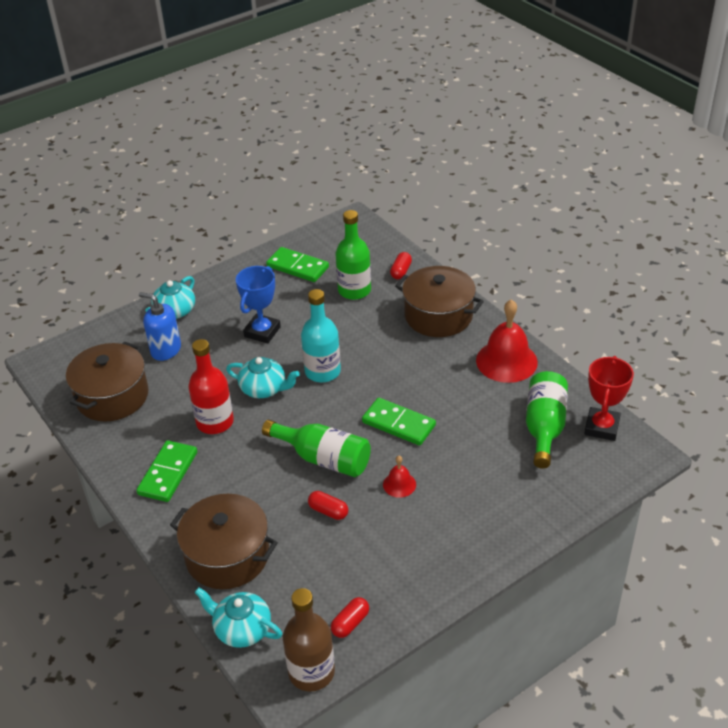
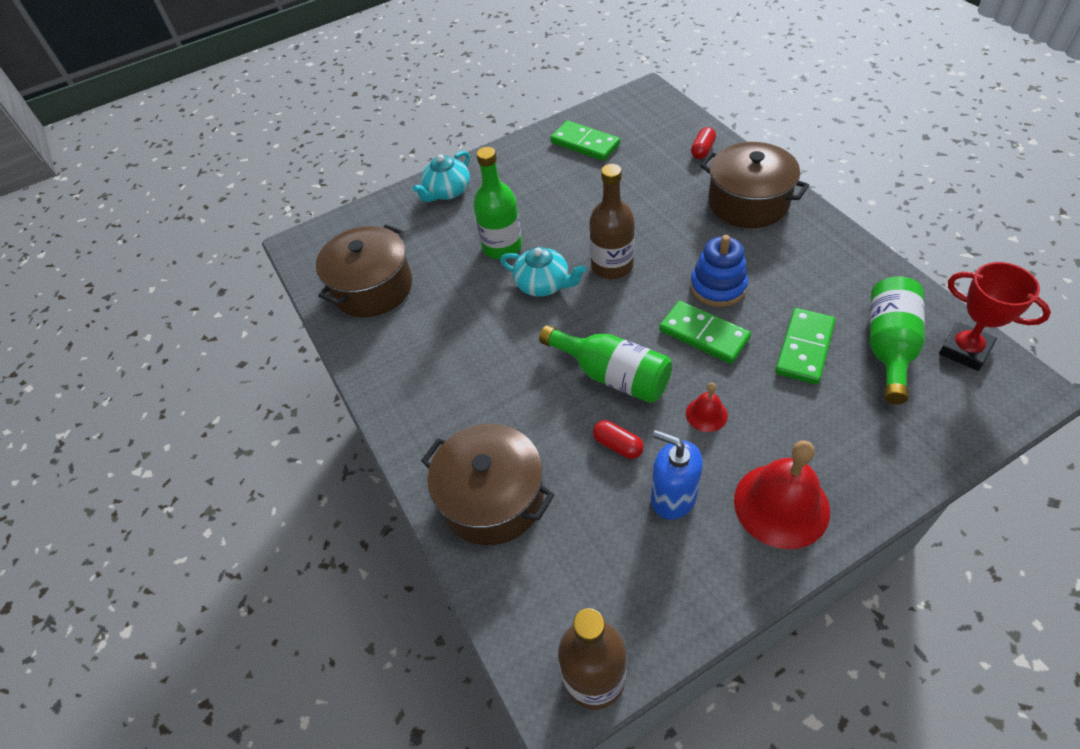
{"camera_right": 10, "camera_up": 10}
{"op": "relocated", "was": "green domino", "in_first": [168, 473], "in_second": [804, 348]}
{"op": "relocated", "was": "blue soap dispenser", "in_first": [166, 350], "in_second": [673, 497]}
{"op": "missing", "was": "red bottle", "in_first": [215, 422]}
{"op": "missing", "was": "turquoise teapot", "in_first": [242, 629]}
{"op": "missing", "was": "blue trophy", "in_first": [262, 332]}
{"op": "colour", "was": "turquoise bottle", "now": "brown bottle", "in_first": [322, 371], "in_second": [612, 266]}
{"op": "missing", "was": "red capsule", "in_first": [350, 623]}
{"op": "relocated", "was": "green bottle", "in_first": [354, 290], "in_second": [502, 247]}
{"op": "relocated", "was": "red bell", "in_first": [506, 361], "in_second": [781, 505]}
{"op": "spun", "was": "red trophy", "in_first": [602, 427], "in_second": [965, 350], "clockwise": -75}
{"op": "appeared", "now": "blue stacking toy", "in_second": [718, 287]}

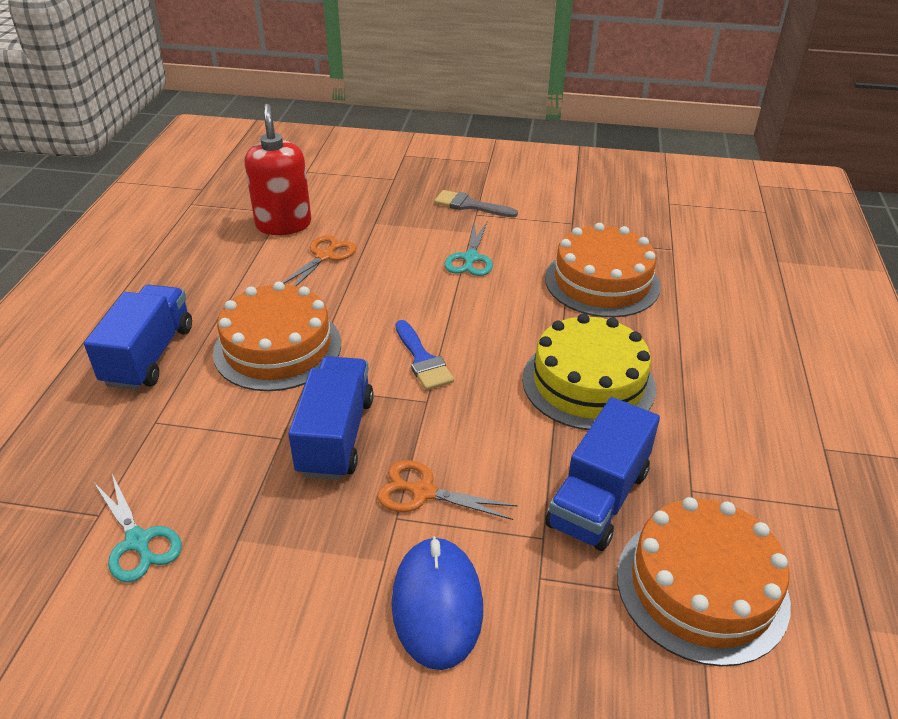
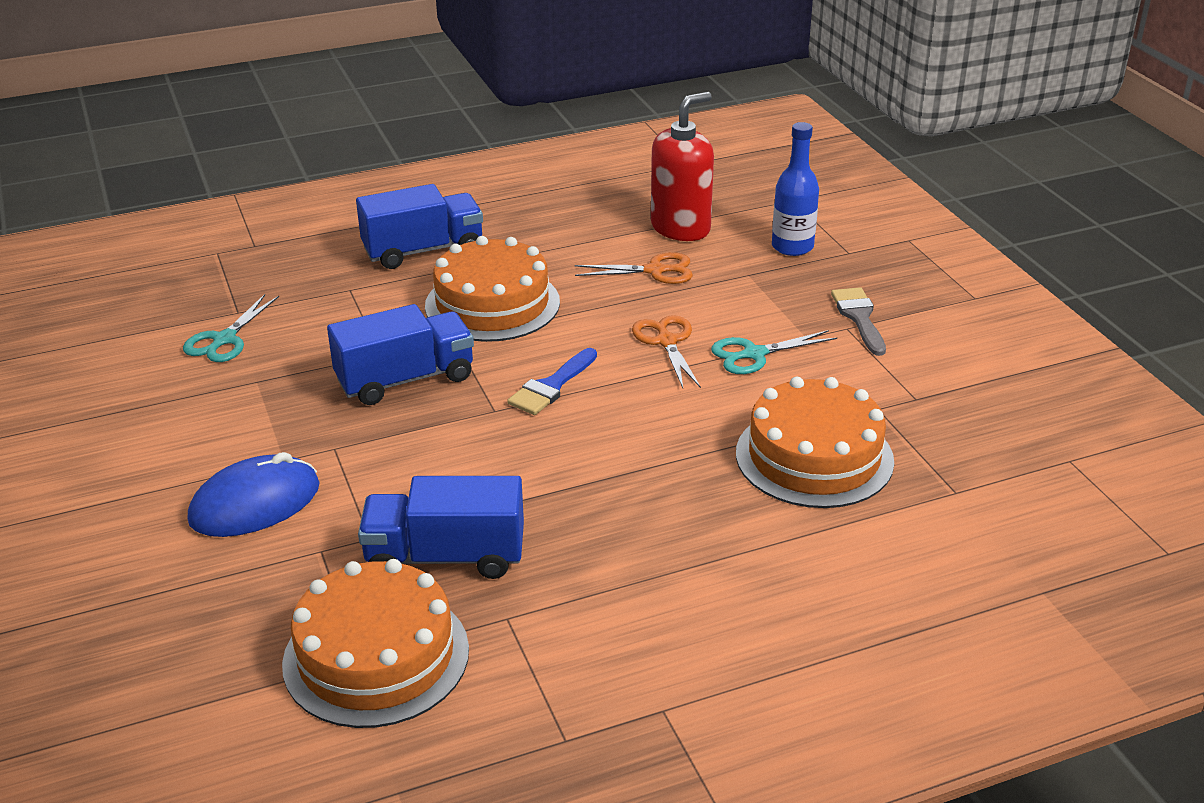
{"camera_right": 60, "camera_up": -5}
{"op": "relocated", "was": "orange scissors", "in_first": [423, 492], "in_second": [666, 342]}
{"op": "missing", "was": "yellow cake", "in_first": [588, 383]}
{"op": "appeared", "now": "blue bottle", "in_second": [792, 247]}

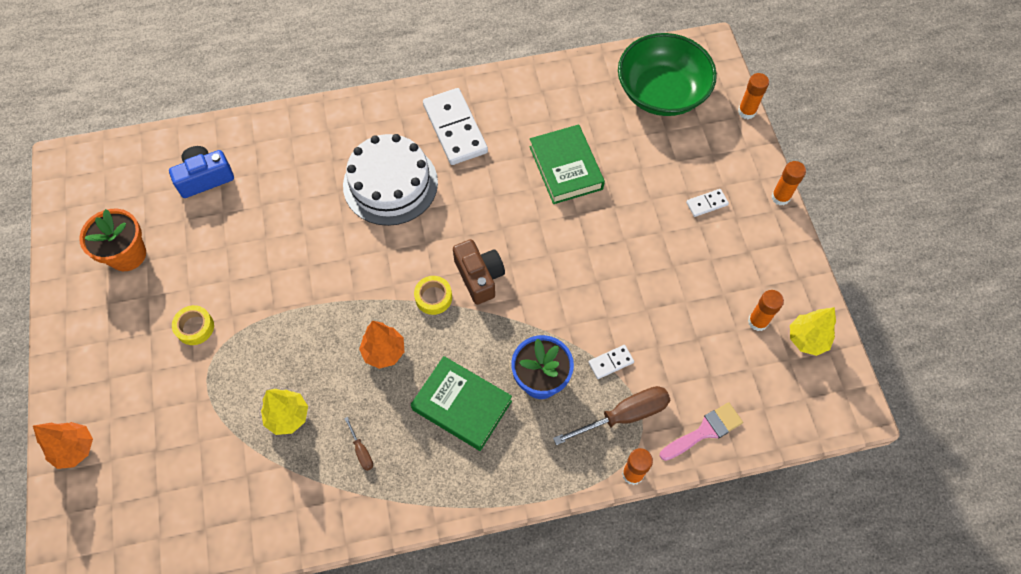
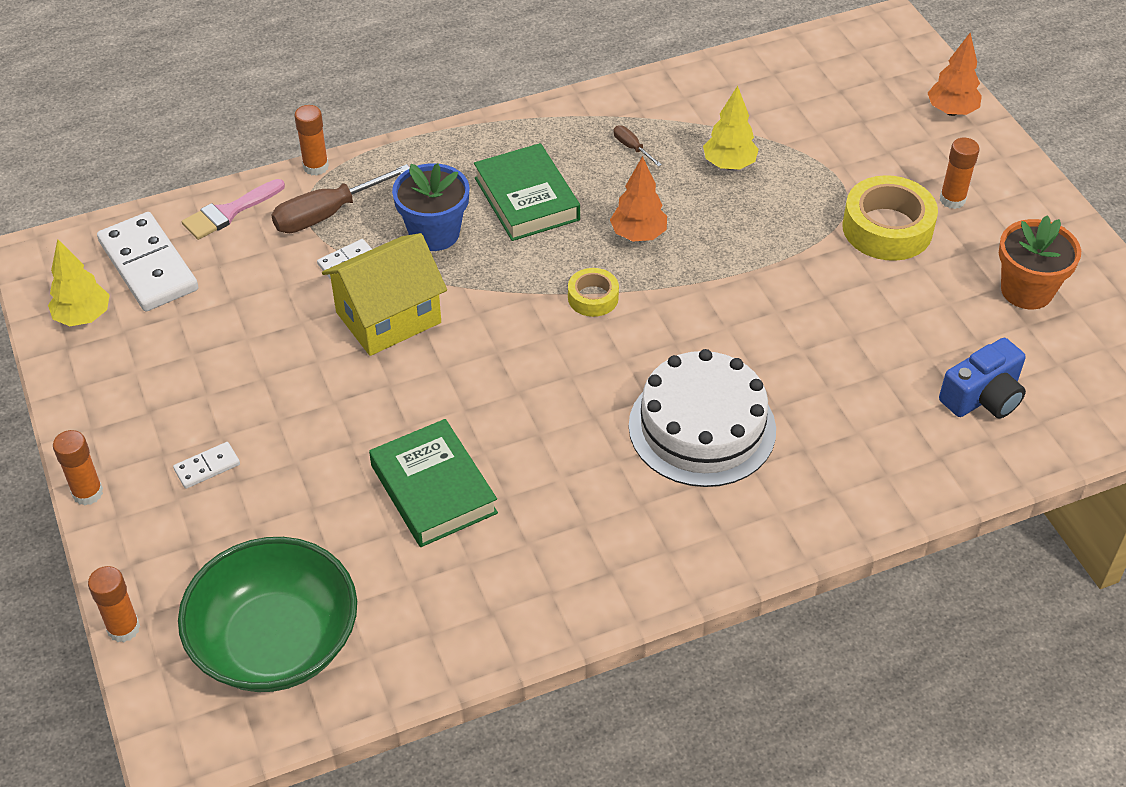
{"camera_right": 170, "camera_up": -15}
{"op": "size", "was": "yellow tape", "in_first": [195, 327], "in_second": [887, 228], "ratio": 1.84}
{"op": "spun", "was": "green book", "in_first": [462, 405], "in_second": [526, 199], "clockwise": 45}
{"op": "relocated", "was": "white domino", "in_first": [455, 129], "in_second": [149, 266]}
{"op": "missing", "was": "brown camera", "in_first": [479, 276]}
{"op": "relocated", "was": "orange glue stick", "in_first": [757, 322], "in_second": [952, 200]}
{"op": "appeared", "now": "yellow house", "in_second": [388, 317]}

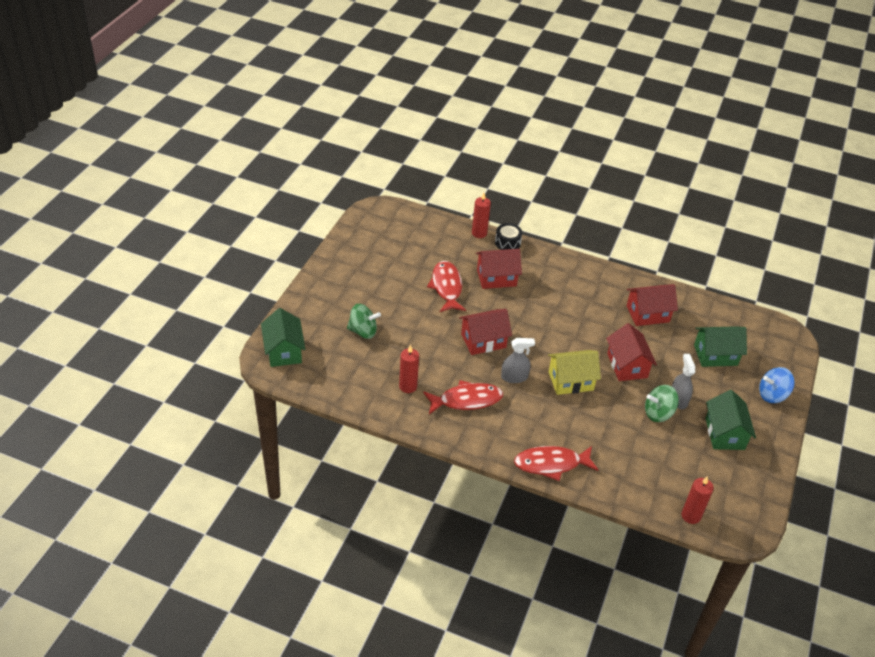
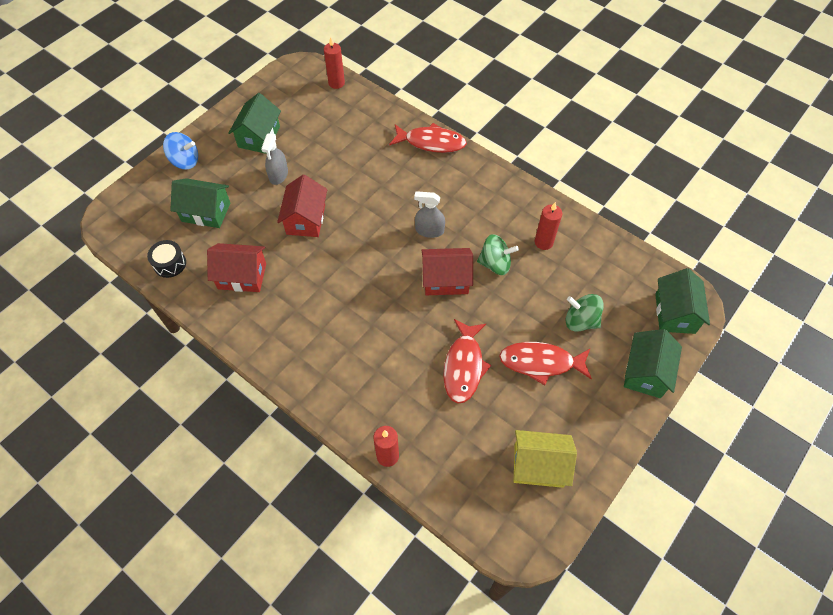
{"camera_right": -160, "camera_up": 15}
{"op": "relocated", "was": "red fish", "in_first": [466, 400], "in_second": [541, 363]}
{"op": "missing", "was": "red house", "in_first": [496, 278]}
{"op": "relocated", "was": "black drum", "in_first": [507, 243], "in_second": [170, 264]}
{"op": "relocated", "was": "yellow house", "in_first": [570, 381], "in_second": [538, 465]}
{"op": "relocated", "was": "green spinning top", "in_first": [658, 413], "in_second": [495, 264]}
{"op": "appeared", "now": "green house", "in_second": [646, 372]}

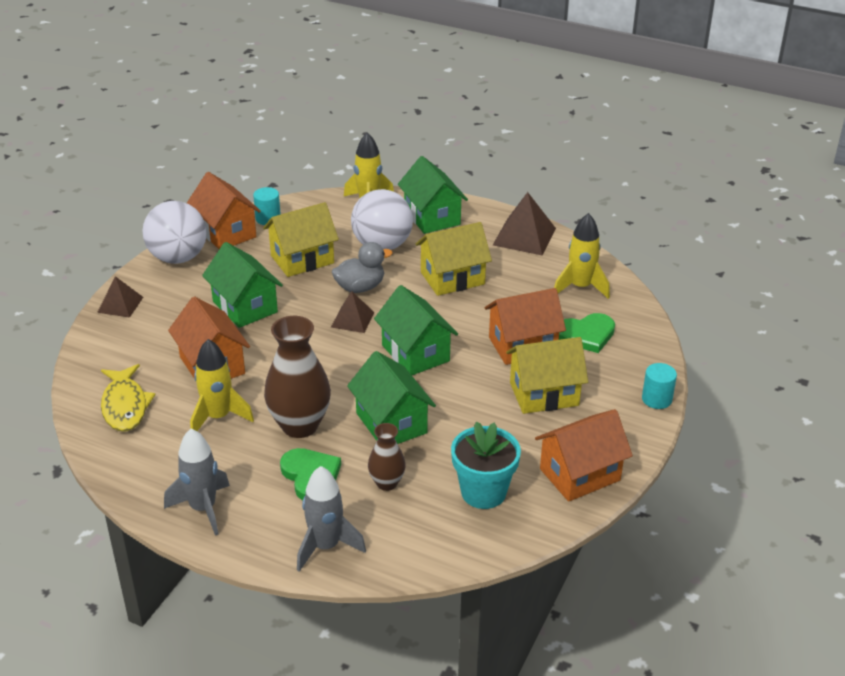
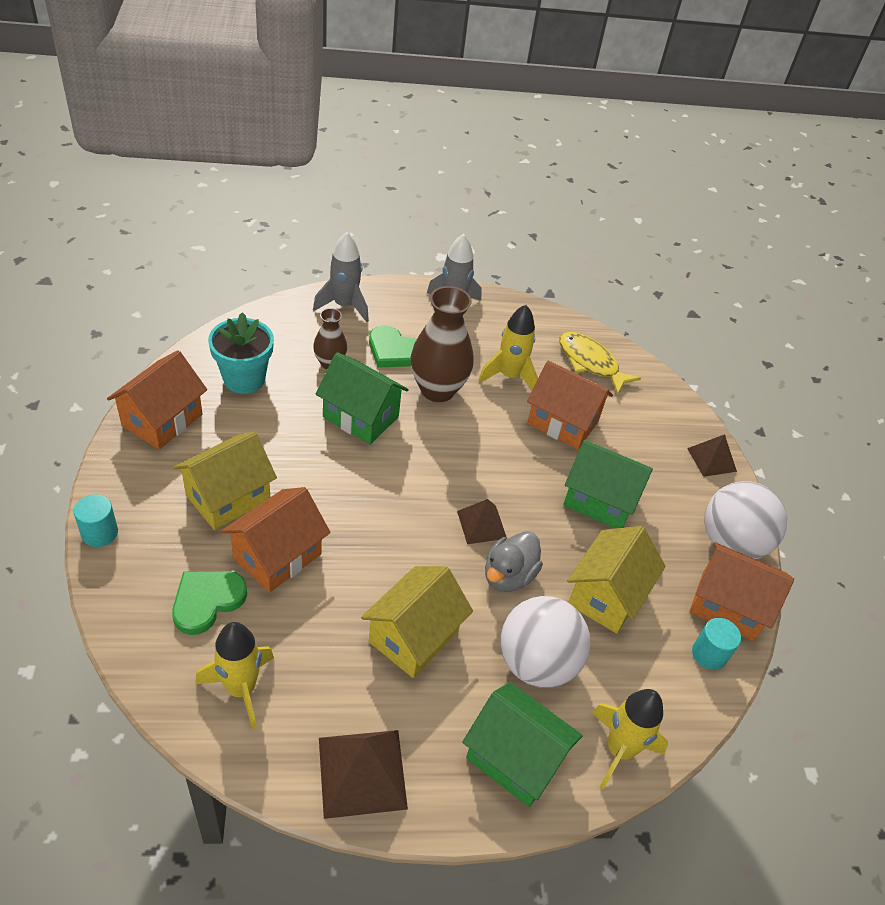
{"camera_right": 145, "camera_up": 10}
{"op": "missing", "was": "green house", "in_first": [415, 353]}

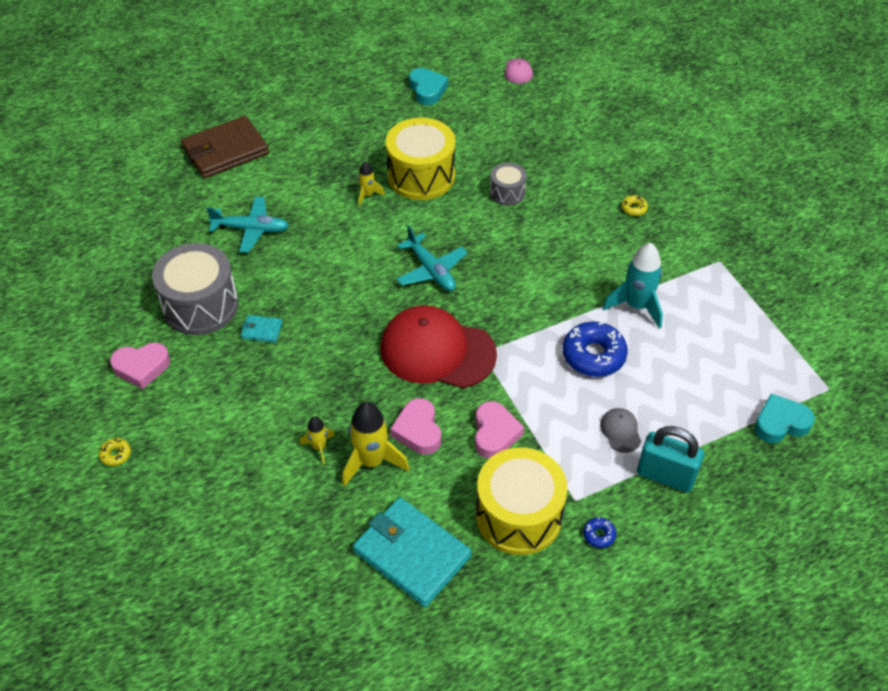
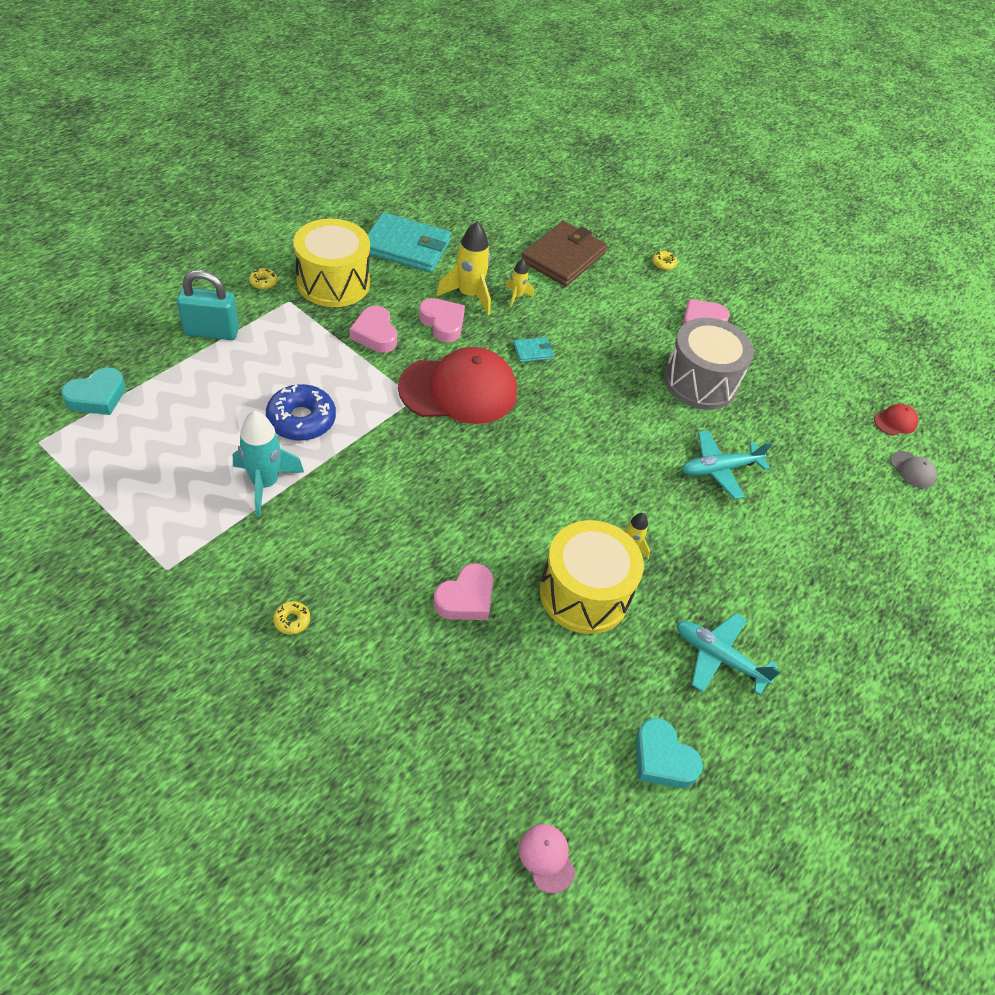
{"camera_right": 150, "camera_up": 0}
{"op": "relocated", "was": "brown wallet", "in_first": [225, 151], "in_second": [563, 257]}
{"op": "relocated", "was": "turquoise wallet", "in_first": [261, 330], "in_second": [533, 351]}
{"op": "relocated", "was": "turquoise plane", "in_first": [431, 270], "in_second": [718, 657]}
{"op": "exchanged", "was": "grey drum", "now": "pink heart", "in_first": [507, 193], "in_second": [466, 598]}
{"op": "colour", "was": "blue donut", "now": "yellow donut", "in_first": [599, 535], "in_second": [263, 282]}
{"op": "relocated", "was": "grey cap", "in_first": [620, 431], "in_second": [912, 470]}
{"op": "appeared", "now": "red cap", "in_second": [895, 421]}

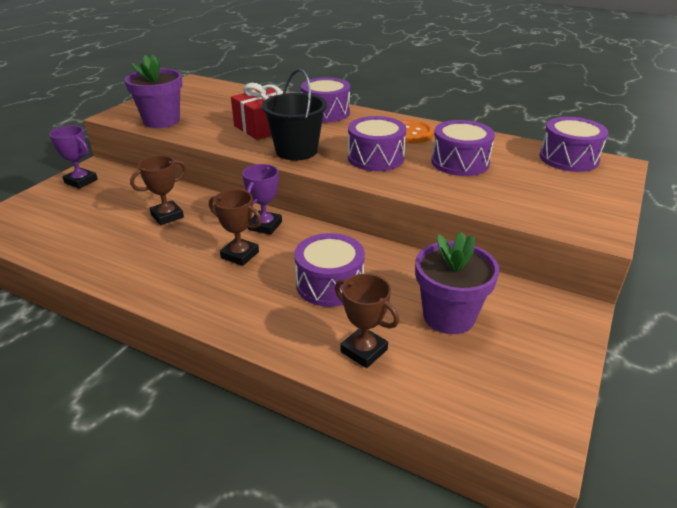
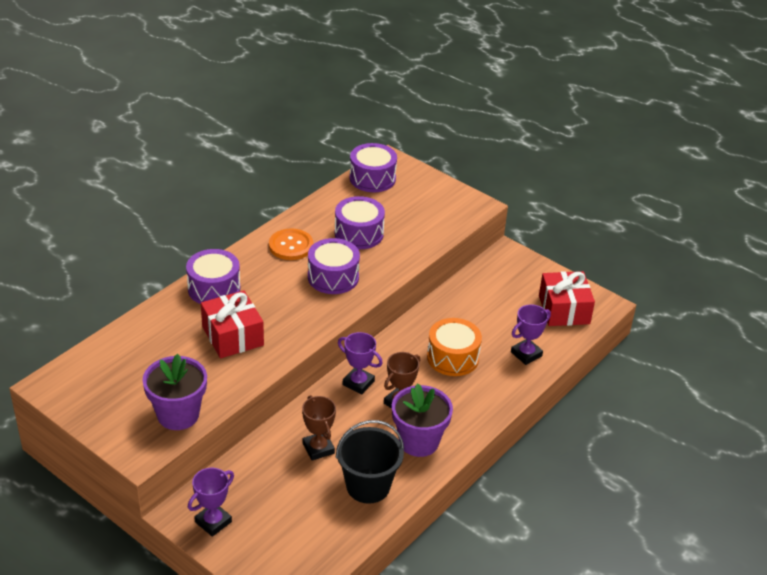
{"camera_right": -80, "camera_up": 5}
{"op": "relocated", "was": "black bucket", "in_first": [296, 151], "in_second": [368, 486]}
{"op": "colour", "was": "purple drum", "now": "orange drum", "in_first": [329, 284], "in_second": [452, 357]}
{"op": "colour", "was": "brown trophy", "now": "purple trophy", "in_first": [364, 351], "in_second": [526, 354]}
{"op": "relocated", "was": "purple flower pot", "in_first": [449, 316], "in_second": [419, 441]}
{"op": "appeared", "now": "red gift", "in_second": [564, 309]}

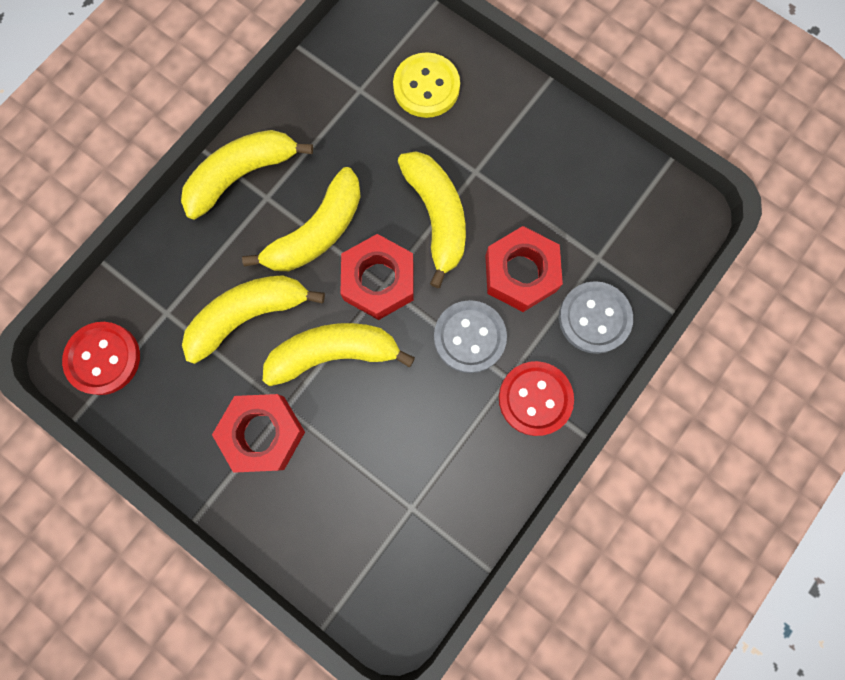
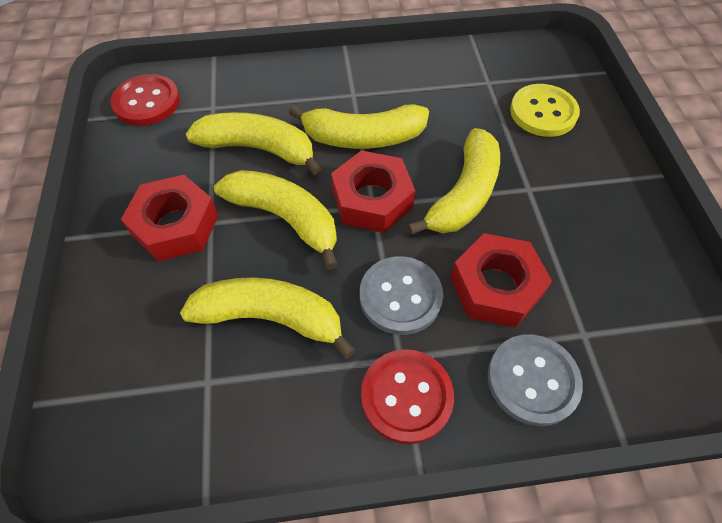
{"camera_right": 45, "camera_up": -20}
{"op": "relocated", "was": "yellow banana", "in_first": [242, 175], "in_second": [271, 318]}

